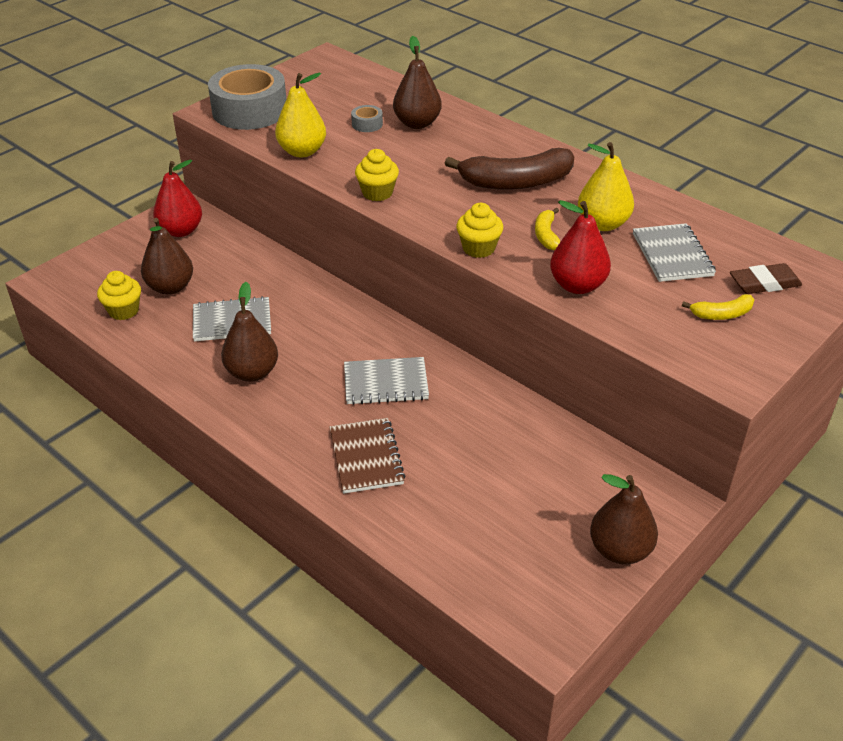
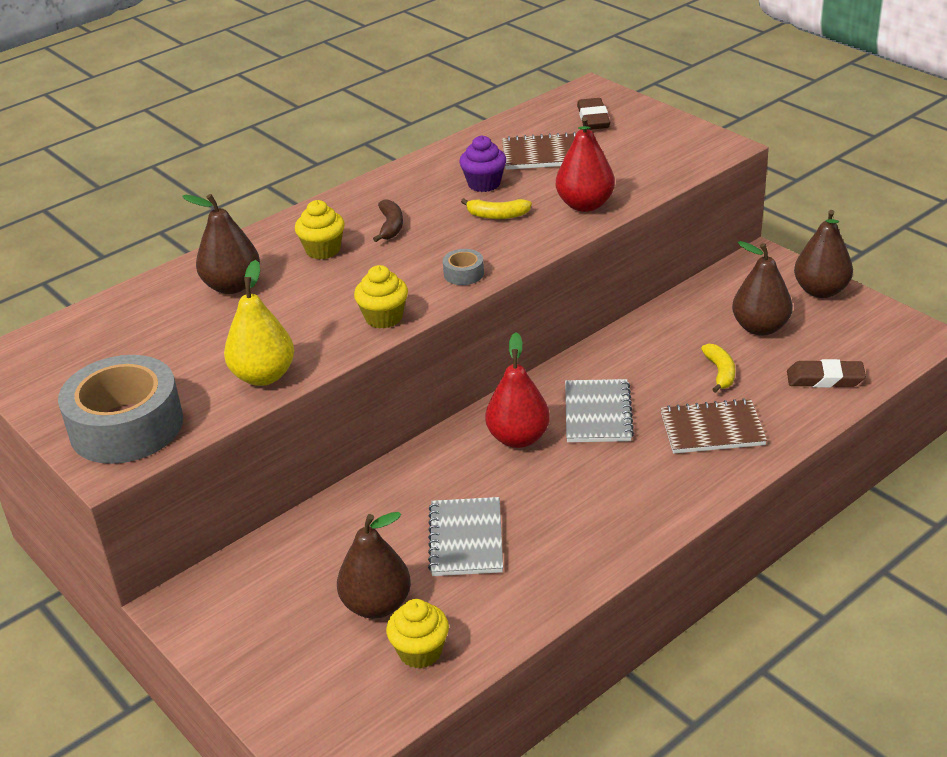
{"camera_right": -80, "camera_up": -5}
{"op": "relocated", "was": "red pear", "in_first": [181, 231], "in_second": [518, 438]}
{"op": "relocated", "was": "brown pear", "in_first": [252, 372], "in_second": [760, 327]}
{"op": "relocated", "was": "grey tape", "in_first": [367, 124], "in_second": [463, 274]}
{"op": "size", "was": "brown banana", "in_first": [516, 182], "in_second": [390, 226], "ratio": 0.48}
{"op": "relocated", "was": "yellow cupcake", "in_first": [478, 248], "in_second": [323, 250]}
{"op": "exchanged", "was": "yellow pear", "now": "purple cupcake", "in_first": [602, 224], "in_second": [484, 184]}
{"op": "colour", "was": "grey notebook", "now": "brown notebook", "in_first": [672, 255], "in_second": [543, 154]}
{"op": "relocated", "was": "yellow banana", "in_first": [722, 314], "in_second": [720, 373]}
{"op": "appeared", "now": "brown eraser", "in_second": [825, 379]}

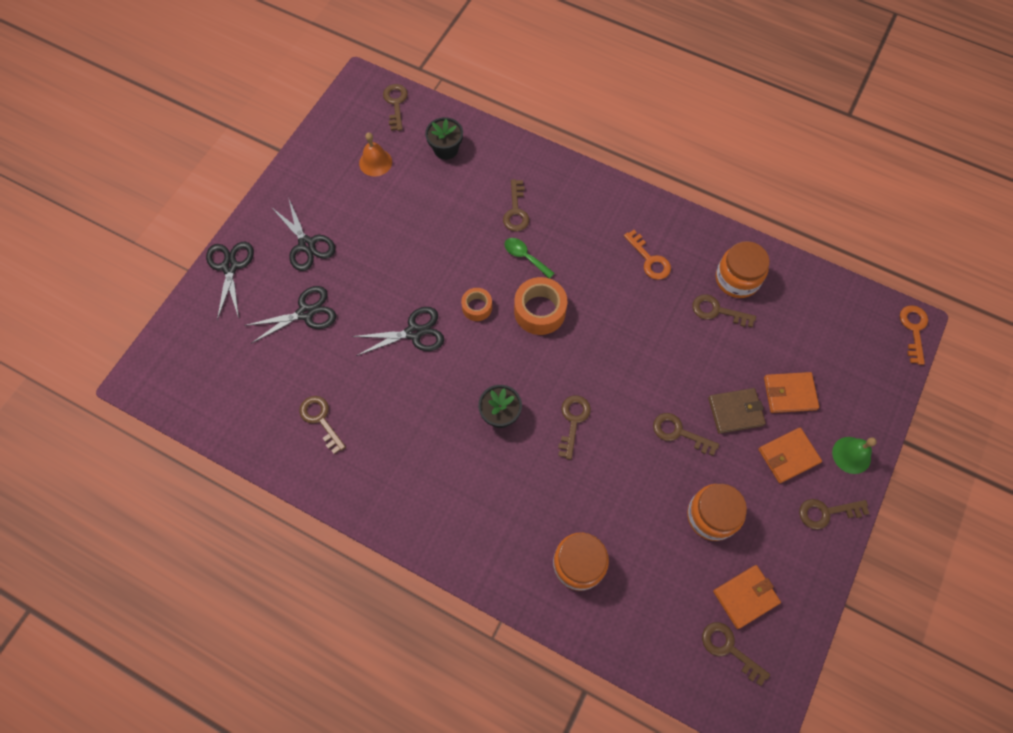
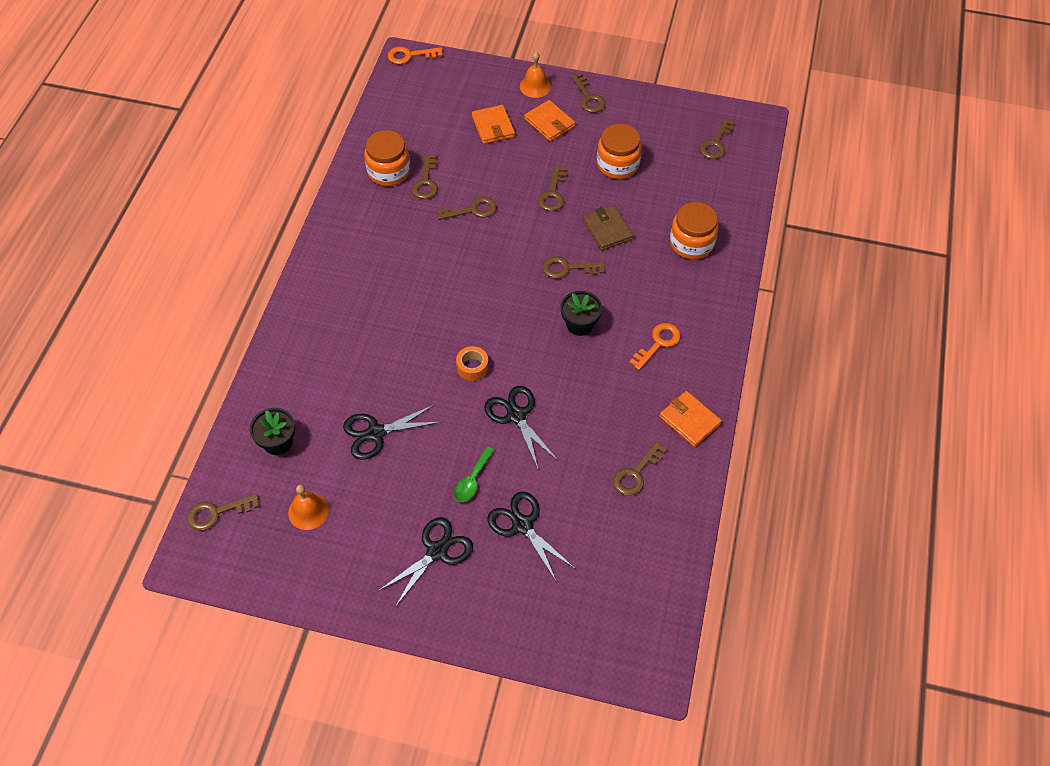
{"camera_right": -105, "camera_up": -10}
{"op": "relocated", "was": "black scissors", "in_first": [230, 267], "in_second": [376, 433]}
{"op": "relocated", "was": "brown key", "in_first": [516, 211], "in_second": [472, 210]}
{"op": "relocated", "was": "green spoon", "in_first": [525, 257], "in_second": [472, 480]}
{"op": "missing", "was": "orange tape", "in_first": [539, 311]}
{"op": "relocated", "was": "orange key", "in_first": [649, 260], "in_second": [658, 343]}
{"op": "relocated", "was": "brown wallet", "in_first": [735, 411], "in_second": [607, 230]}
{"op": "relocated", "was": "orange wallet", "in_first": [745, 597], "in_second": [689, 420]}
{"op": "colour", "was": "green bell", "now": "orange bell", "in_first": [851, 455], "in_second": [535, 86]}

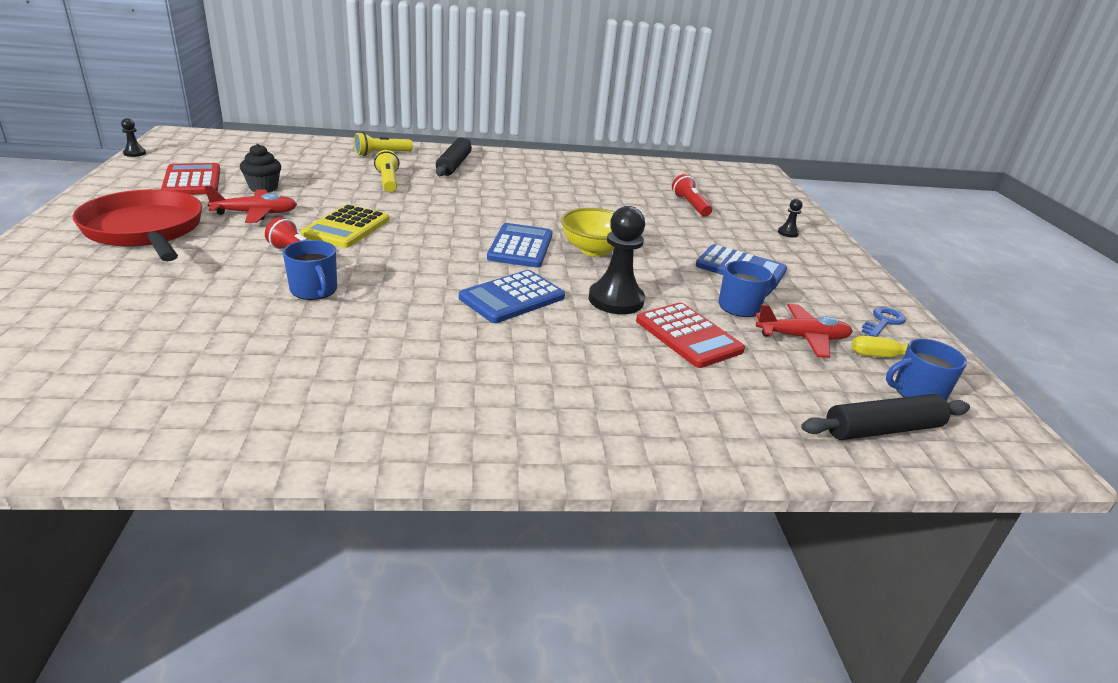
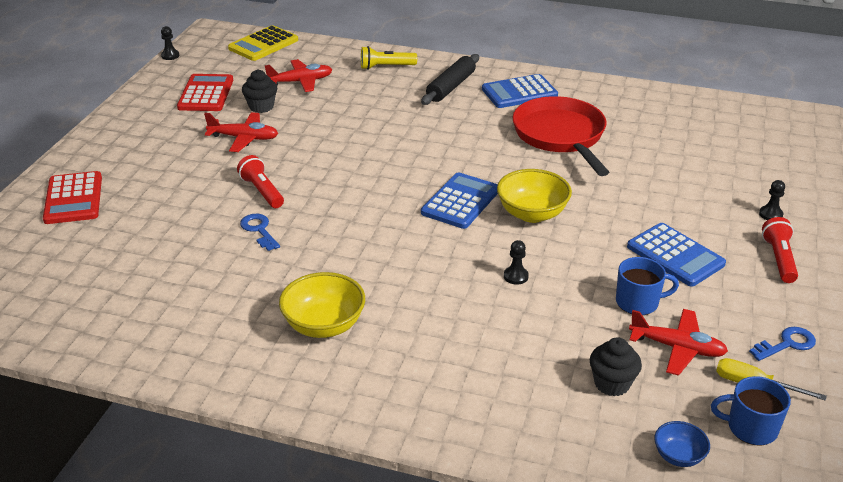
{"camera_right": 25, "camera_up": 5}
{"op": "relocated", "was": "red pan", "in_first": [145, 230], "in_second": [560, 136]}
{"op": "exchanged", "was": "blue mug", "now": "blue key", "in_first": [314, 290], "in_second": [259, 230]}
{"op": "relocated", "was": "yellow calculator", "in_first": [347, 227], "in_second": [263, 44]}
{"op": "missing", "was": "yellow flashlight", "in_first": [388, 181]}
{"op": "relocated", "was": "blue calculator", "in_first": [512, 298], "in_second": [519, 92]}
{"op": "size", "was": "black pawn", "in_first": [616, 300], "in_second": [515, 276], "ratio": 0.47}
{"op": "relocated", "was": "red calculator", "in_first": [688, 336], "in_second": [73, 199]}
{"op": "relocated", "was": "red flashlight", "in_first": [690, 205], "in_second": [779, 259]}
{"op": "exchanged", "was": "black rolling pin", "now": "blue bowl", "in_first": [882, 429], "in_second": [678, 456]}
{"op": "appeared", "now": "red plane", "in_second": [300, 82]}
{"op": "appeared", "now": "yellow bowl", "in_second": [324, 325]}
{"op": "appeared", "now": "black cupcake", "in_second": [612, 383]}

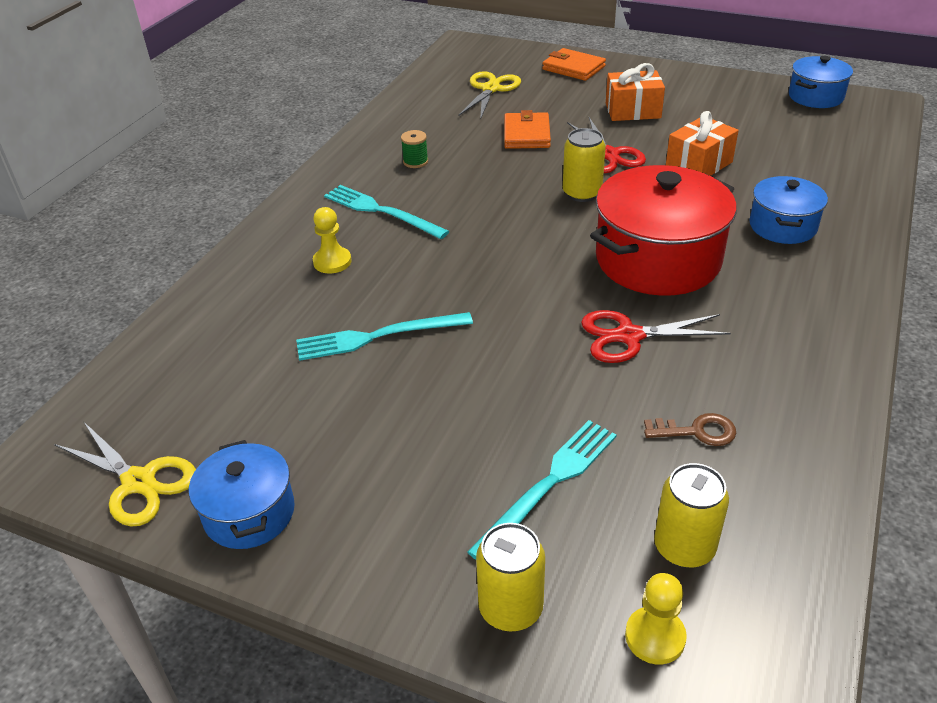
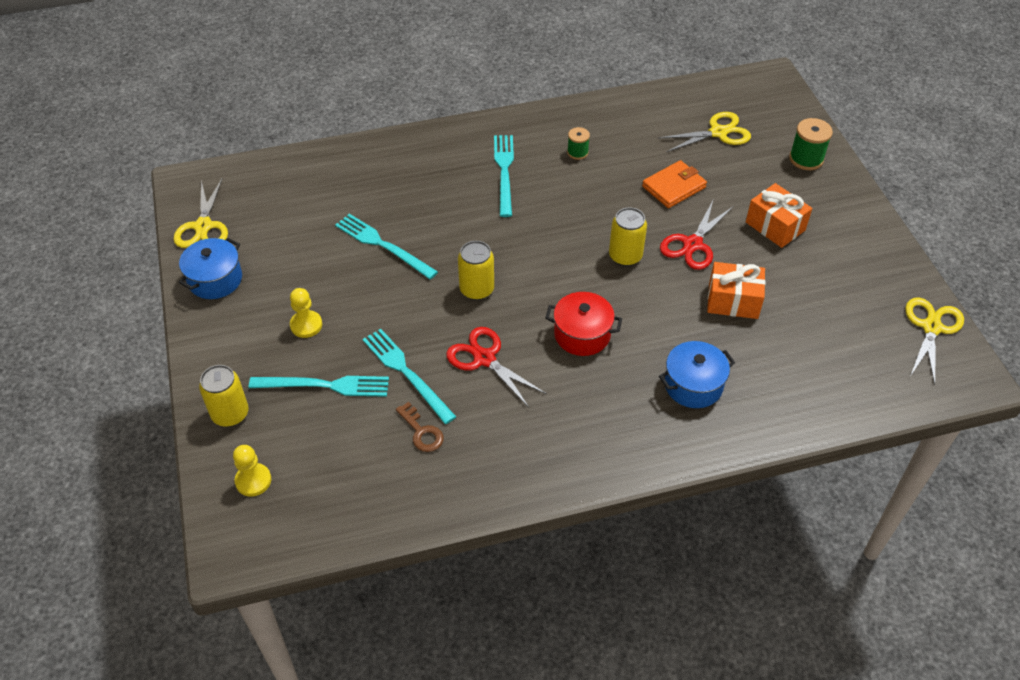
{"camera_right": 50, "camera_up": 10}
{"op": "relocated", "was": "yellow pawn", "in_first": [332, 262], "in_second": [306, 325]}
{"op": "exchanged", "was": "orange wallet", "now": "green spool", "in_first": [573, 68], "in_second": [806, 159]}
{"op": "size", "was": "red pot", "in_first": [657, 260], "in_second": [582, 334], "ratio": 0.55}
{"op": "relocated", "was": "yellow can", "in_first": [684, 547], "in_second": [477, 289]}
{"op": "exchanged", "was": "blue pot", "now": "yellow scissors", "in_first": [815, 97], "in_second": [931, 327]}
{"op": "appeared", "now": "turquoise fork", "in_second": [406, 373]}

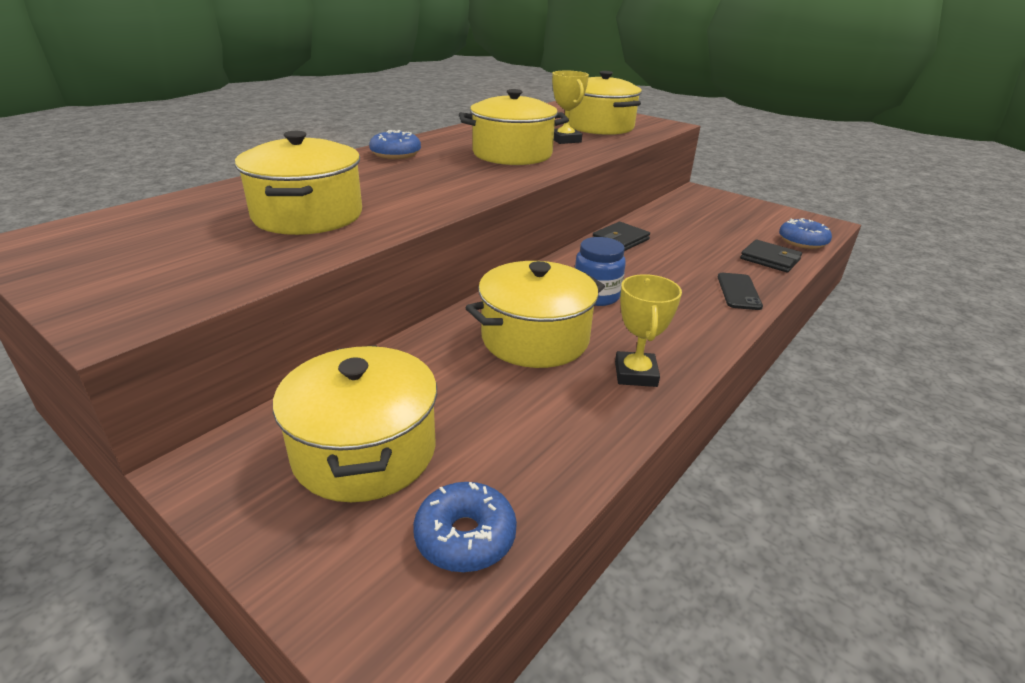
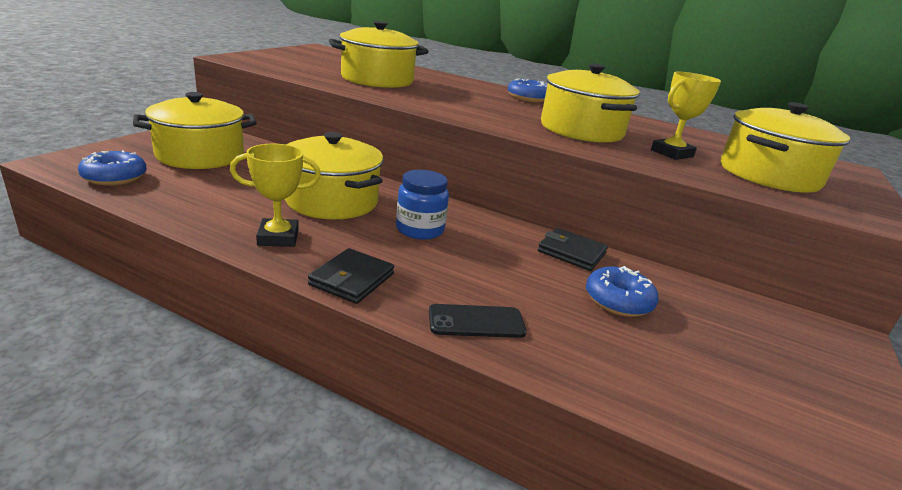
{"camera_right": 75, "camera_up": -5}
{"op": "relocated", "was": "black wallet", "in_first": [770, 259], "in_second": [352, 279]}
{"op": "relocated", "was": "blue donut", "in_first": [802, 241], "in_second": [618, 301]}

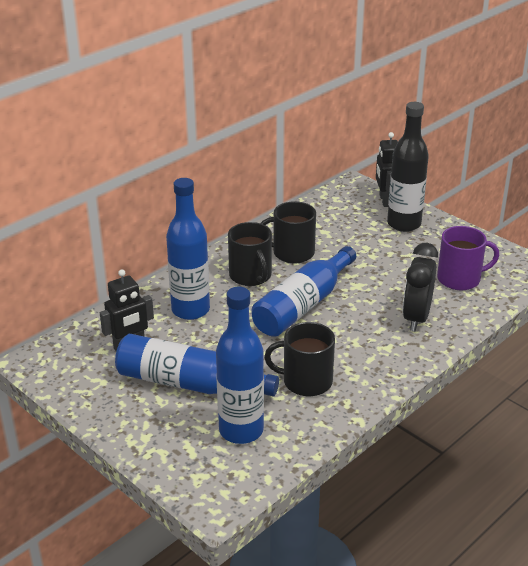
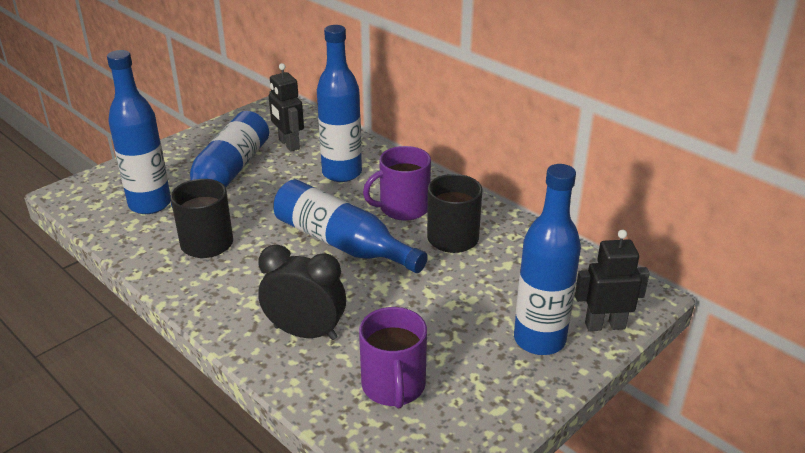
{"camera_right": 90, "camera_up": 0}
{"op": "colour", "was": "black mug", "now": "purple mug", "in_first": [251, 276], "in_second": [403, 208]}
{"op": "colour", "was": "black bottle", "now": "blue bottle", "in_first": [404, 224], "in_second": [539, 340]}

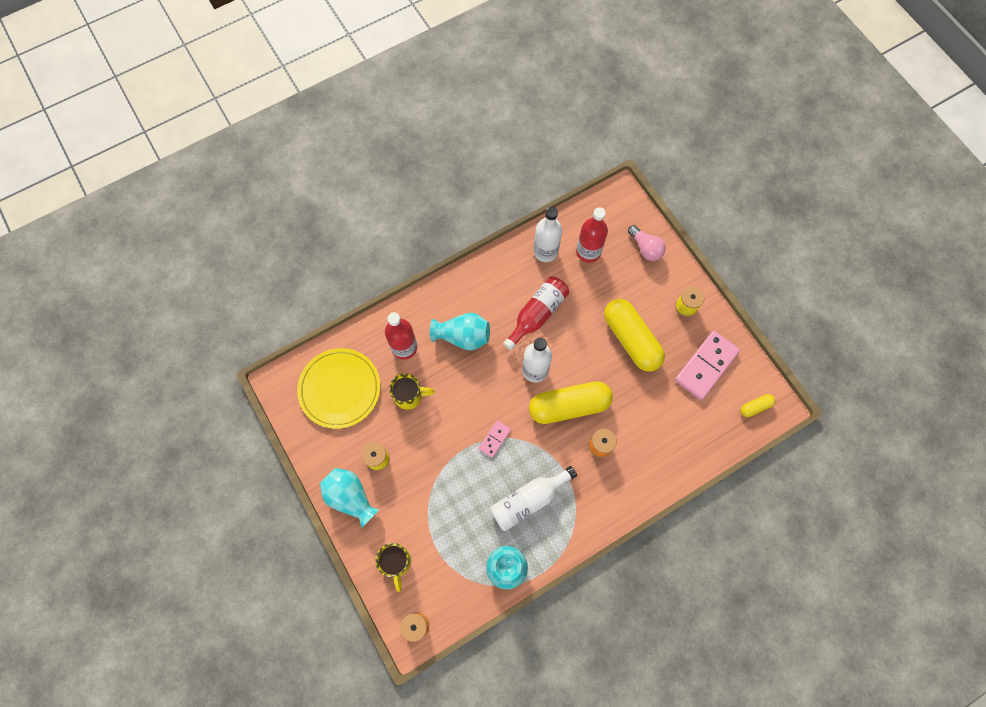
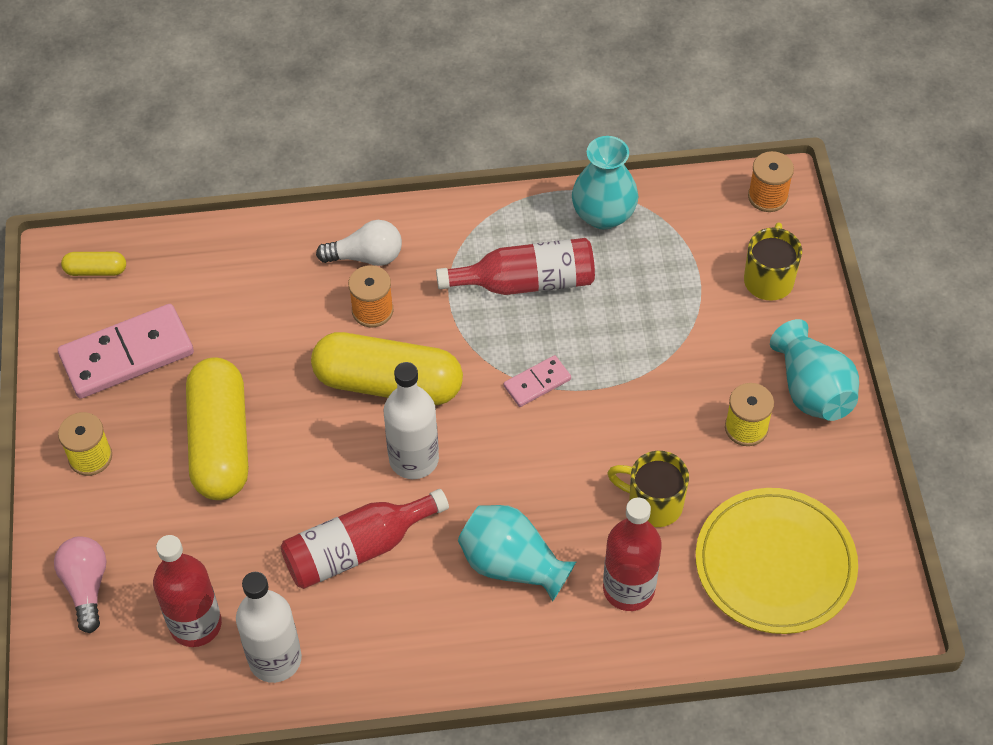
{"camera_right": -155, "camera_up": -15}
{"op": "colour", "was": "white bottle", "now": "red bottle", "in_first": [529, 500], "in_second": [526, 282]}
{"op": "appeared", "now": "white light bulb", "in_second": [366, 257]}

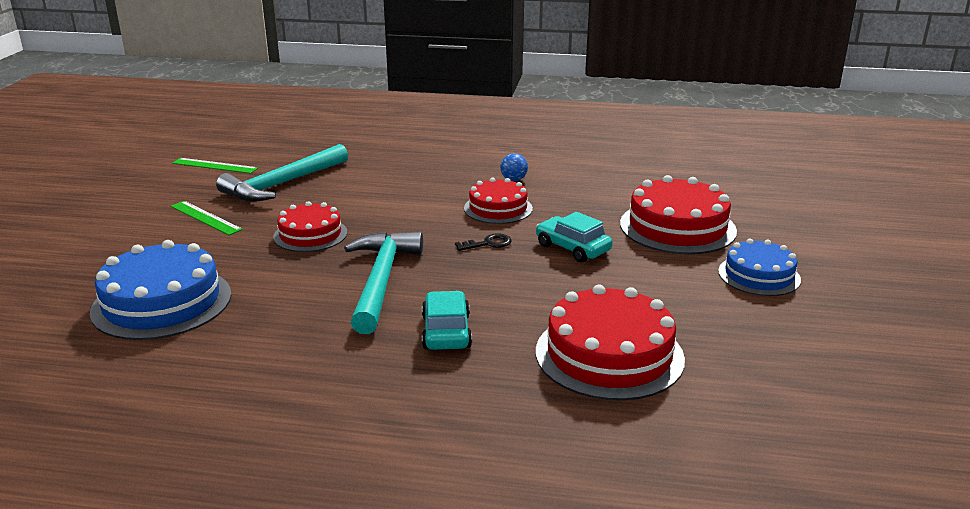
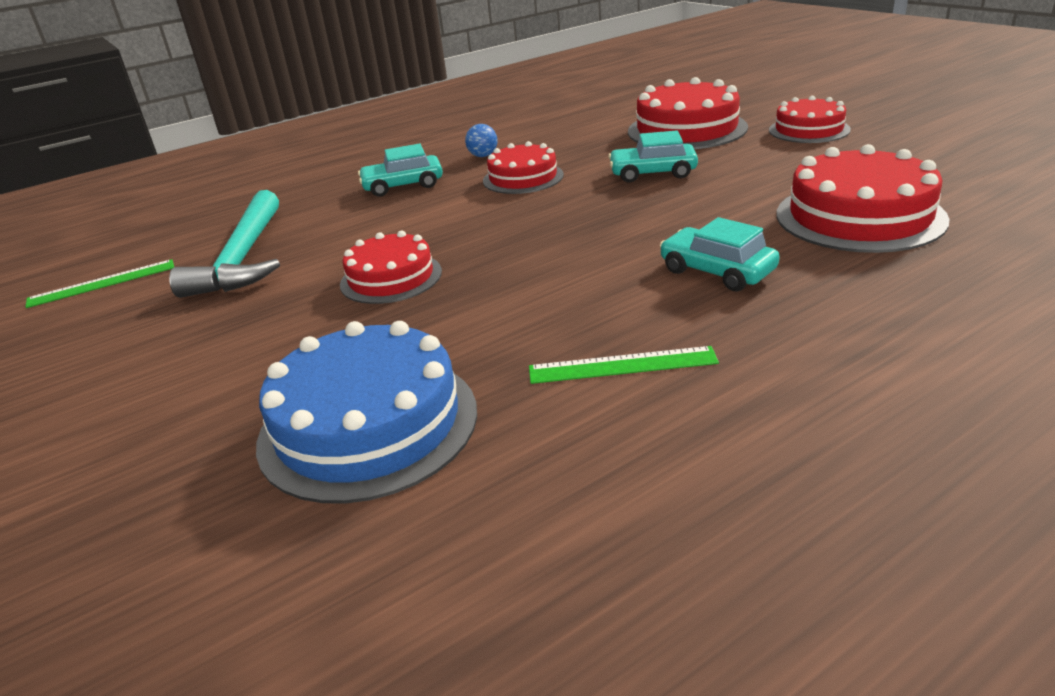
{"camera_right": -40, "camera_up": 5}
{"op": "relocated", "was": "green ruler", "in_first": [205, 218], "in_second": [622, 365]}
{"op": "missing", "was": "turquoise hammer", "in_first": [381, 280]}
{"op": "missing", "was": "black key", "in_first": [488, 243]}
{"op": "colour", "was": "blue cake", "now": "red cake", "in_first": [759, 275], "in_second": [809, 130]}
{"op": "appeared", "now": "turquoise car", "in_second": [403, 185]}

